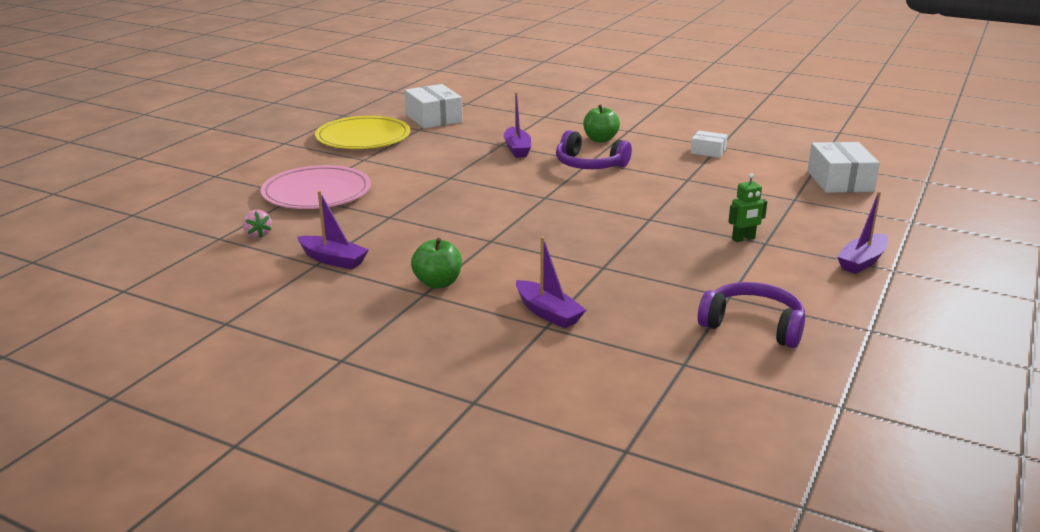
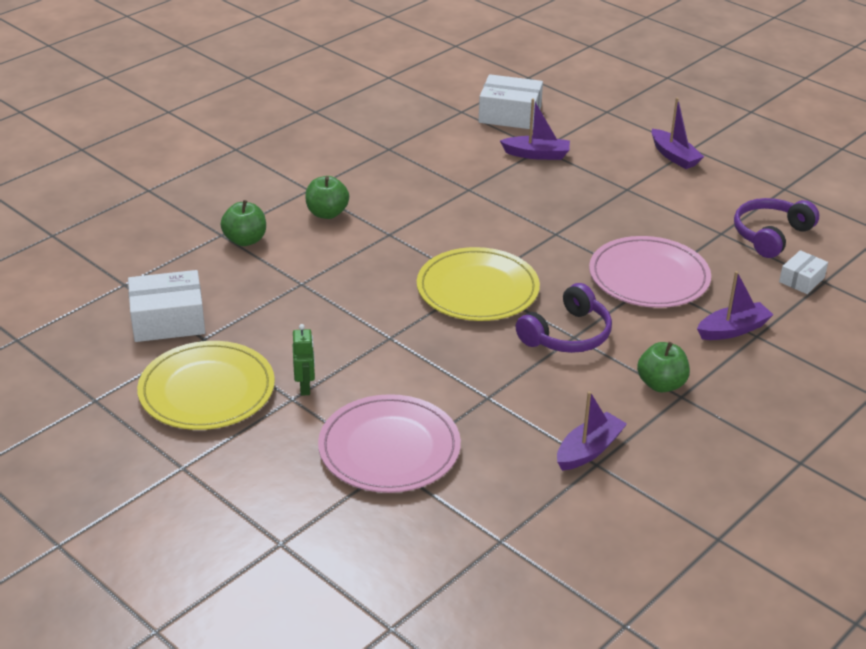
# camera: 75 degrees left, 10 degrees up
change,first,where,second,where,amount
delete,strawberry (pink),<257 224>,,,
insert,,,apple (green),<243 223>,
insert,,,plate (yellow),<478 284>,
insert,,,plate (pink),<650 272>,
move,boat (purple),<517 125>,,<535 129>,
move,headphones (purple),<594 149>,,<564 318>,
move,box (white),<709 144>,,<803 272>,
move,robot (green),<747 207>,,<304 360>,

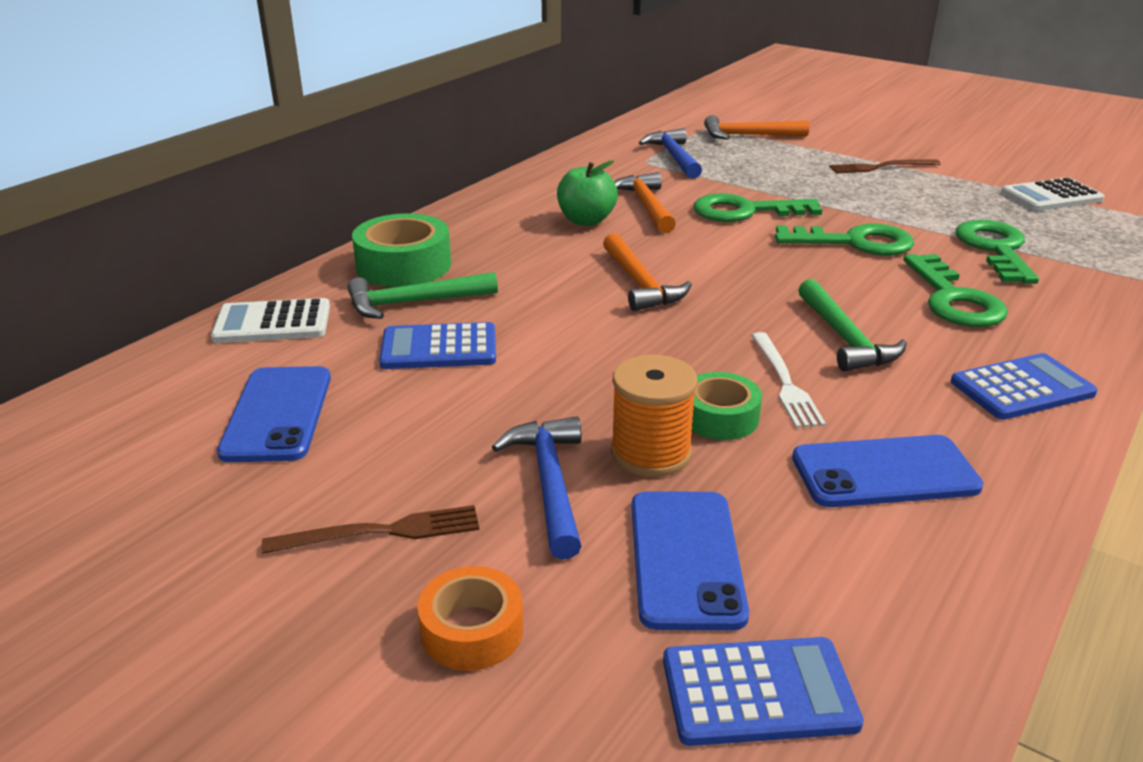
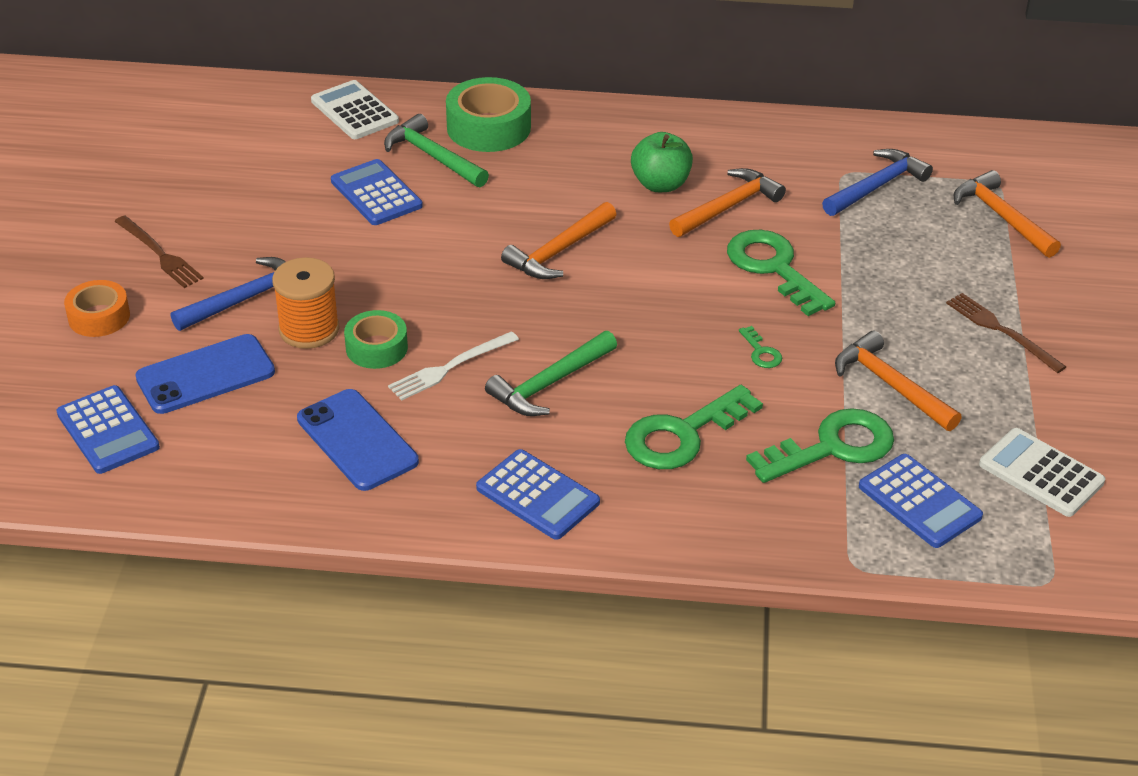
# camera: 60 degrees right, 10 degrees up
change,first,where,second,where,amount
delete,phone (blue),<274 414>,,,
insert,,,hammer (orange),<898 381>,
insert,,,calculator (blue),<921 501>,
resize,key (green),<844 239>,,<760 347>,x0.43

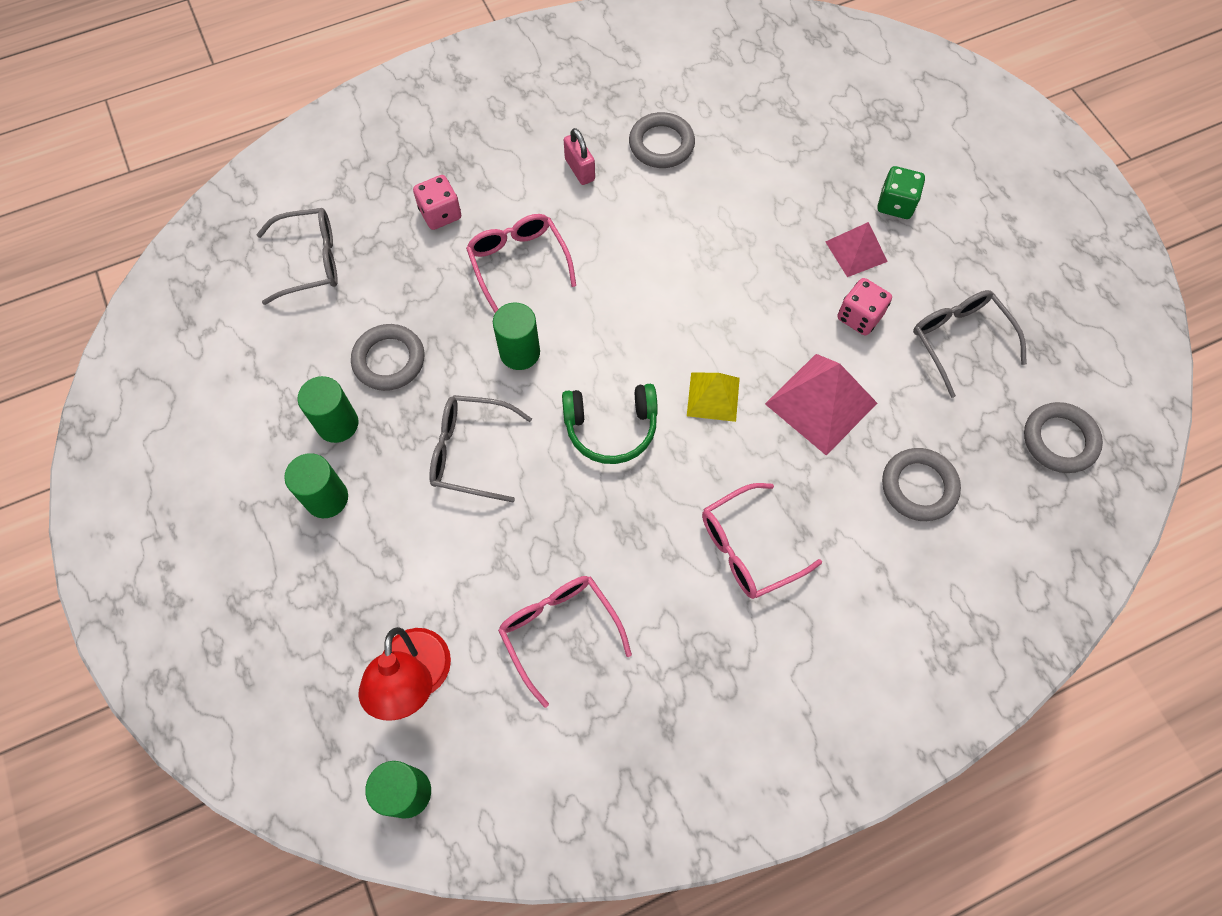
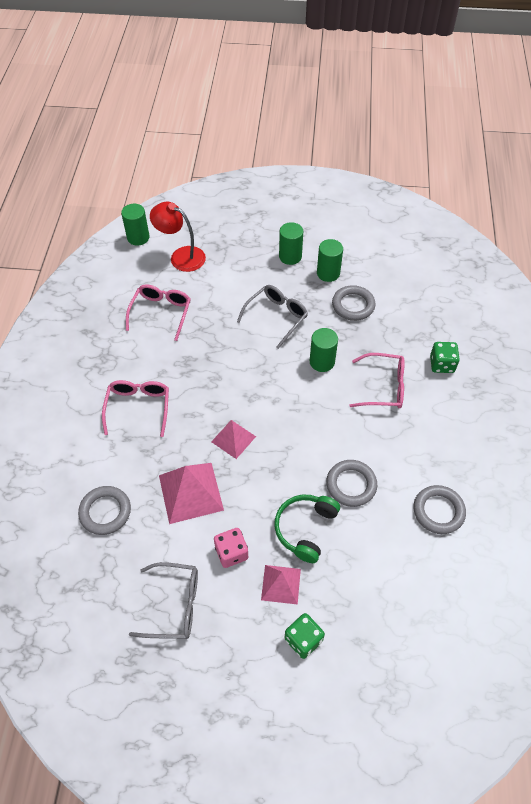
# camera: 120 degrees right, 10 degrees down
change,first,where,second,where,amount
delete,glasses (grey),<297 256>,,,
delete,padlock (pink),<579 156>,,,
move,headphones (green),<610 424>,,<307 529>,
move,ring (grey),<1063 437>,,<351 483>,
recolor,dice (pink),<437 202>,dice (green),<445 357>,
recolor,pyramid (yellow),<713 397>,pyramid (pink),<233 439>,
rotate,glasses (pink),<565 642>,,<158 312>,75 degrees counterclockwise

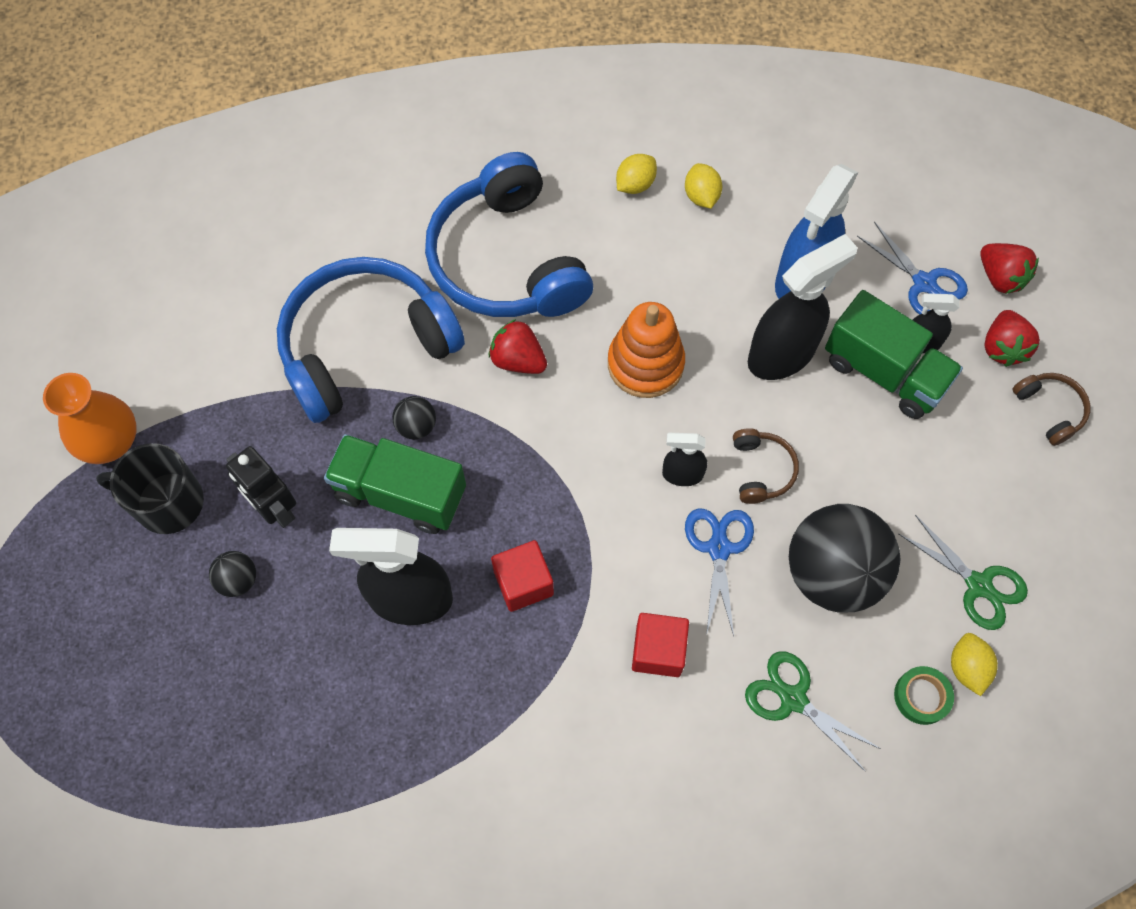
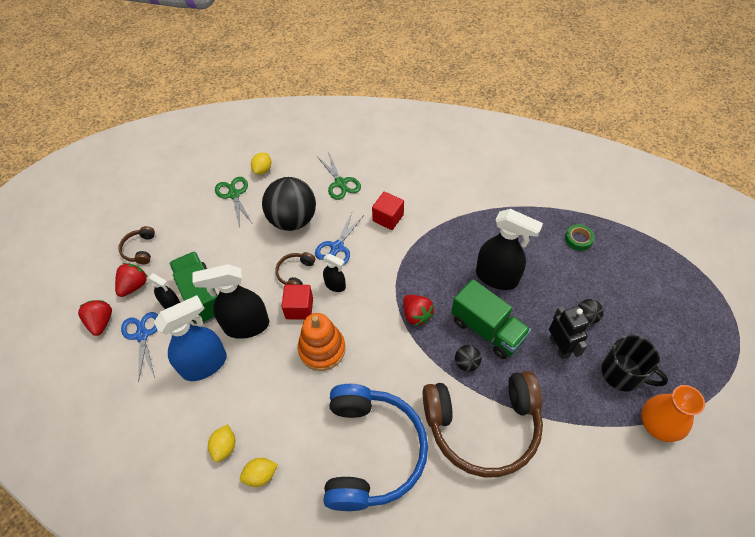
# camera: 155 degrees left, 10 degrees down
change,first,where,second,where,amount
move,strawberry (red),<518 346>,,<418 310>,
move,cube (red),<522 576>,,<297 302>,
move,tape (green),<924 695>,,<580 237>,
recolor,headphones (blue),<371 340>,headphones (brown),<483 424>,

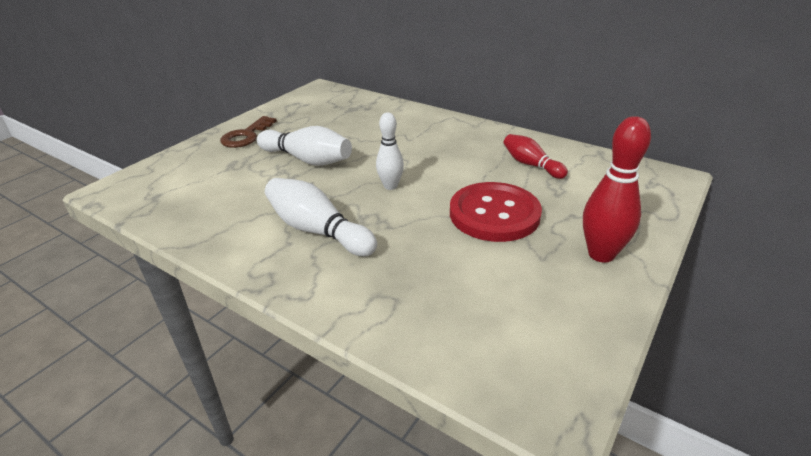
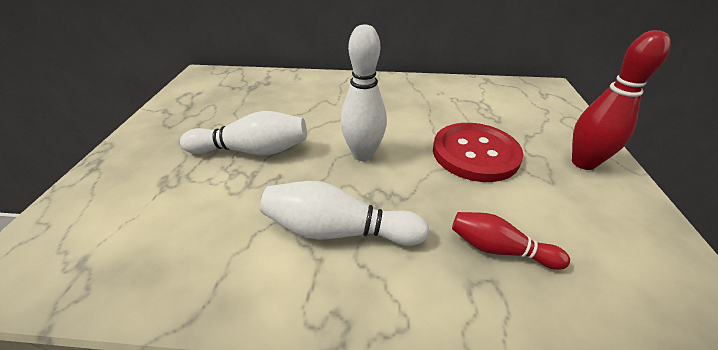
# camera: 30 degrees left, 5 degrees up
change,first,where,second,where,amount
delete,key (brown),<248 132>,,,
move,bowling pin (red),<536 156>,,<511 241>,
resize,bowling pin (white),<390 151>,,<363 92>,x1.54

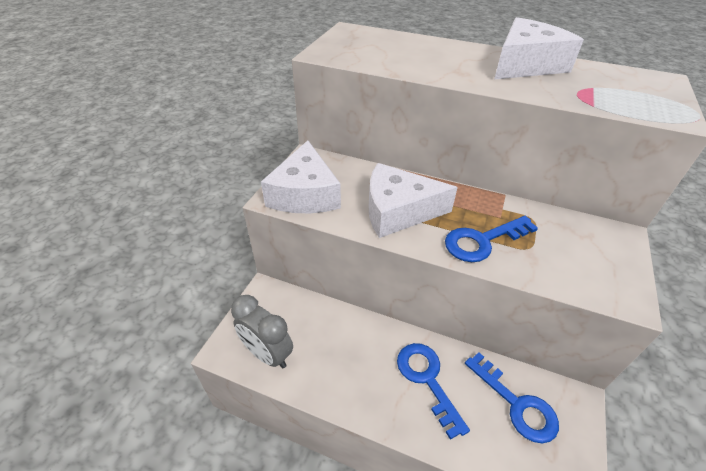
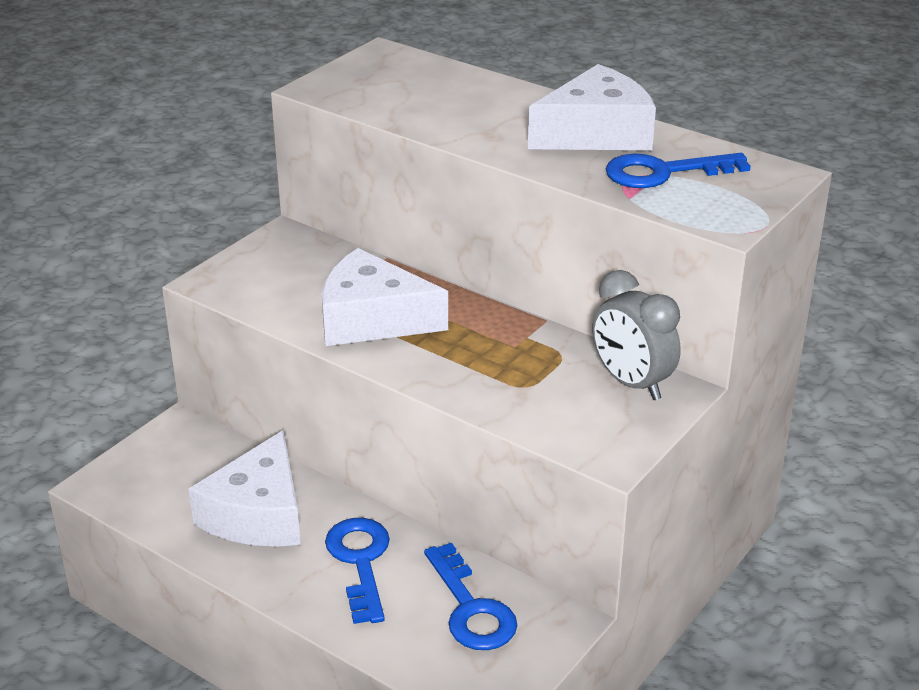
# camera: 15 degrees right, 10 degrees down
change,first,where,second,where,amount
move,clock (grey),<262 332>,,<637 335>,
move,cheese (white),<301 176>,,<245 488>,
move,key (blue),<491 239>,,<678 170>,

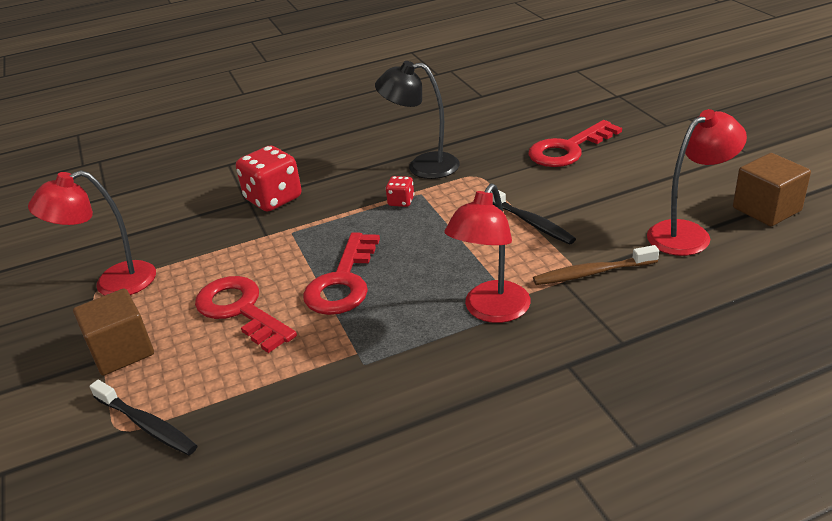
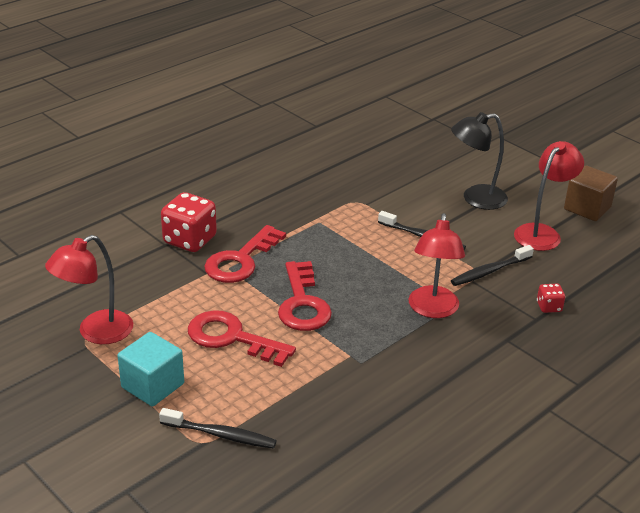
# camera: 25 degrees left, 0 degrees up
change,first,where,second,where,amount
move,lamp (black),<417 120>,,<479 161>,
move,dice (red),<399 191>,,<551 298>,
move,key (red),<575 143>,,<245 254>,
recolor,cube (brown),<113 332>,cube (turquoise),<150 369>,
recolor,toothbrush (brown),<596 265>,toothbrush (black),<492 265>,

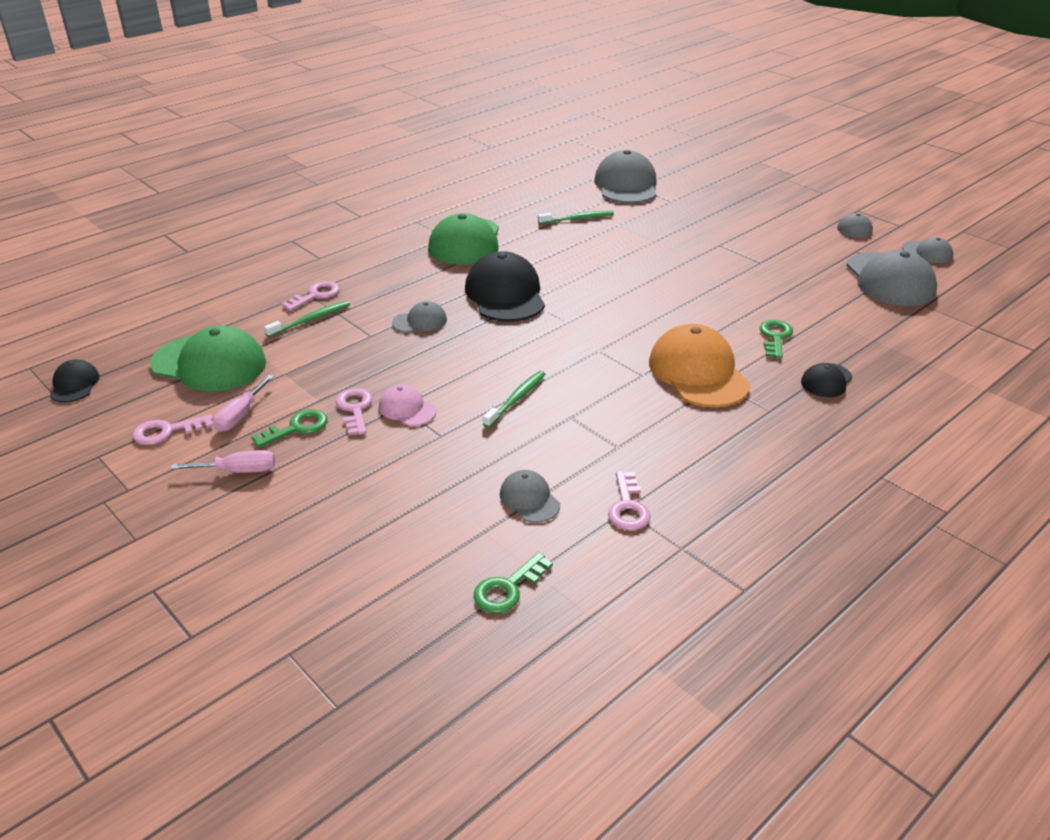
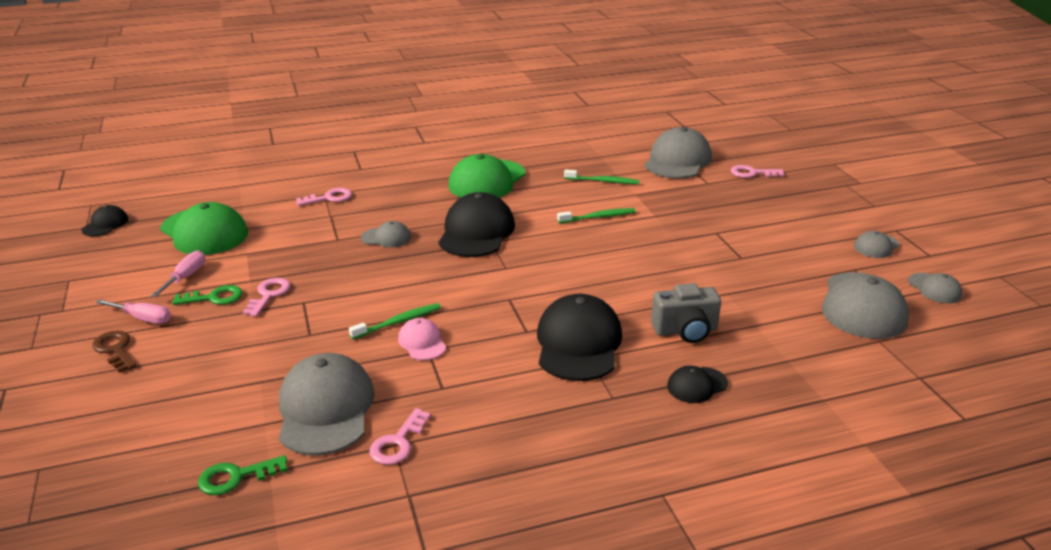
# camera: 25 degrees right, 5 degrees down
change,first,where,second,where,amount
insert,,,key (brown),<114 352>,
move,key (pink),<173 429>,,<757 171>,
move,toothbrush (green),<307 319>,,<596 215>,
move,cap (pink),<407 405>,,<422 339>,
replace,key (green),<776 339>,camera (grey),<686 313>,
recolor,cap (orange),<700 365>,cap (black),<579 337>,
rotate,screwdriver (pink),<243 403>,,<178 274>,150 degrees clockwise
resize,cap (grey),<530 496>,,<326 404>,x2.00

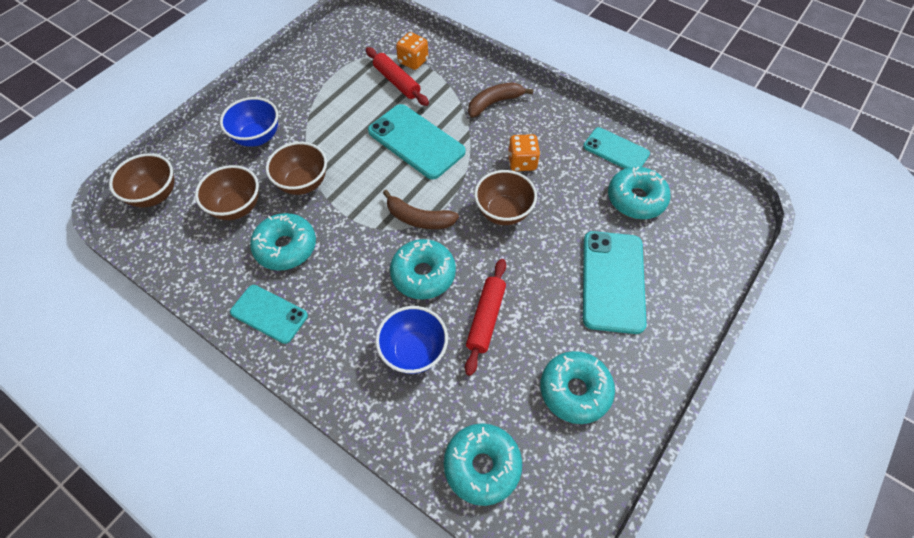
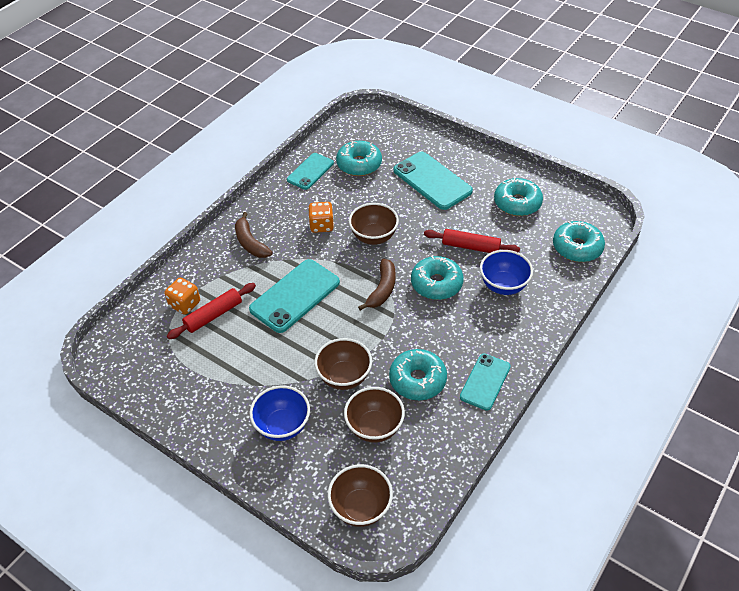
# camera: 90 degrees left, 10 degrees down
change,first,where,second,where,amount
rotate,phone (turquoise),<615 282>,,<433 181>,45 degrees clockwise

